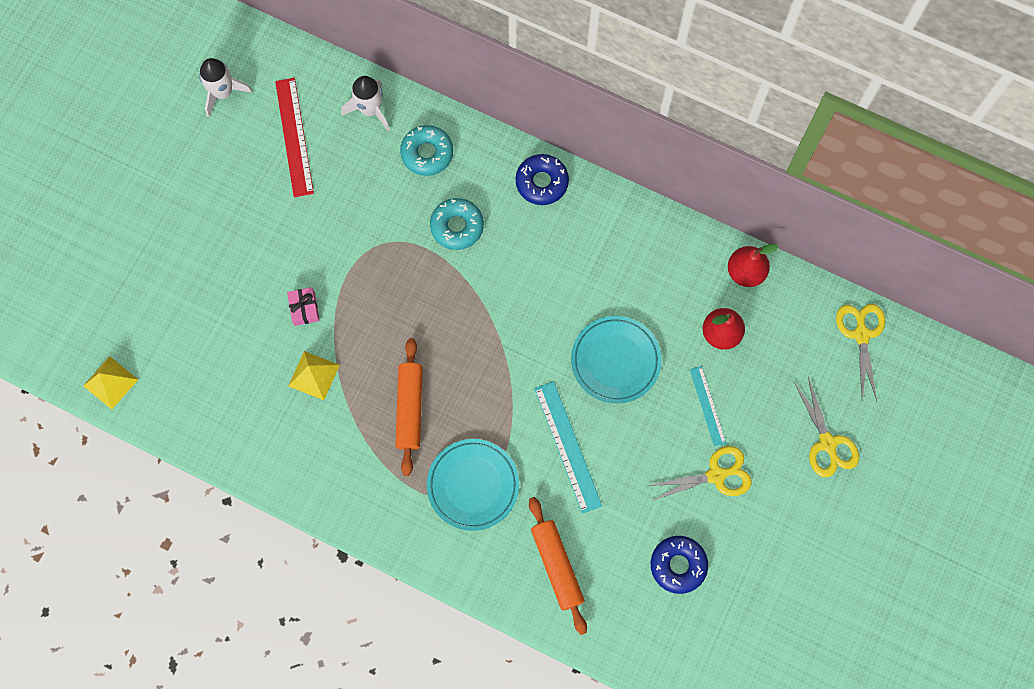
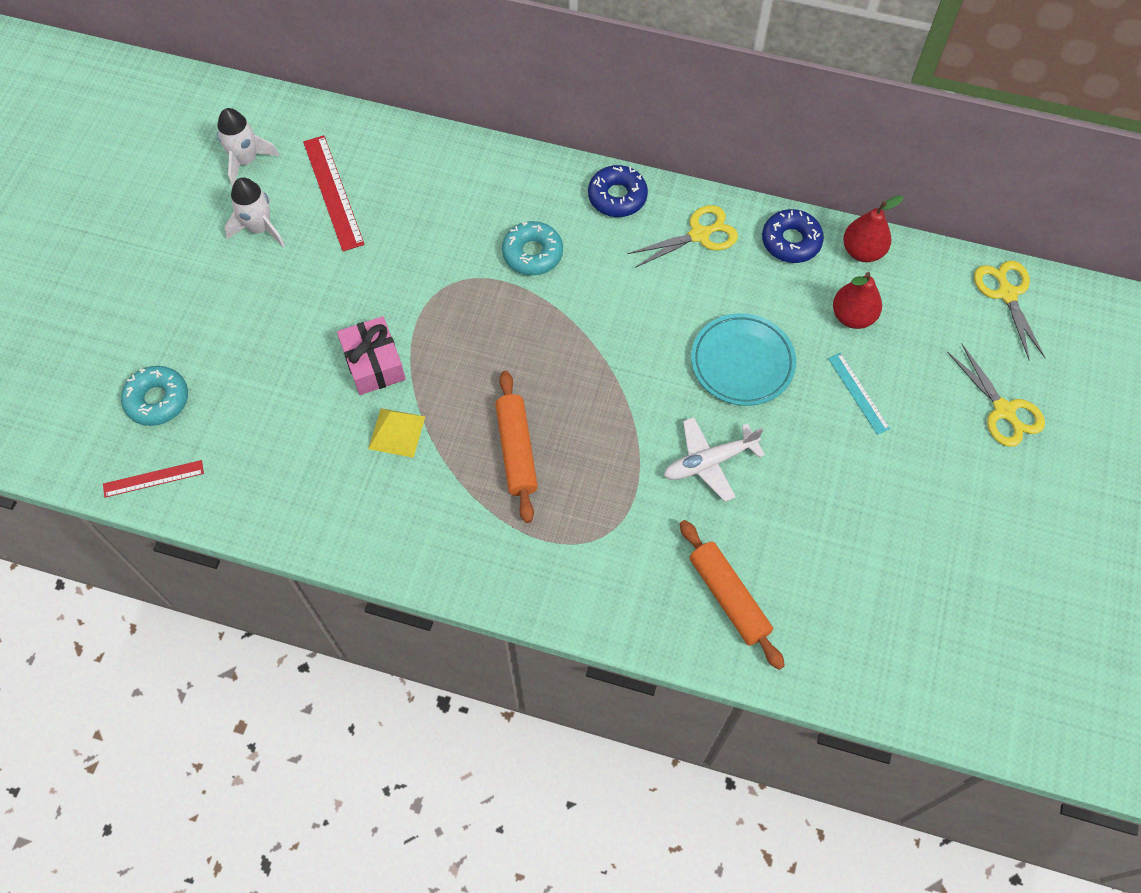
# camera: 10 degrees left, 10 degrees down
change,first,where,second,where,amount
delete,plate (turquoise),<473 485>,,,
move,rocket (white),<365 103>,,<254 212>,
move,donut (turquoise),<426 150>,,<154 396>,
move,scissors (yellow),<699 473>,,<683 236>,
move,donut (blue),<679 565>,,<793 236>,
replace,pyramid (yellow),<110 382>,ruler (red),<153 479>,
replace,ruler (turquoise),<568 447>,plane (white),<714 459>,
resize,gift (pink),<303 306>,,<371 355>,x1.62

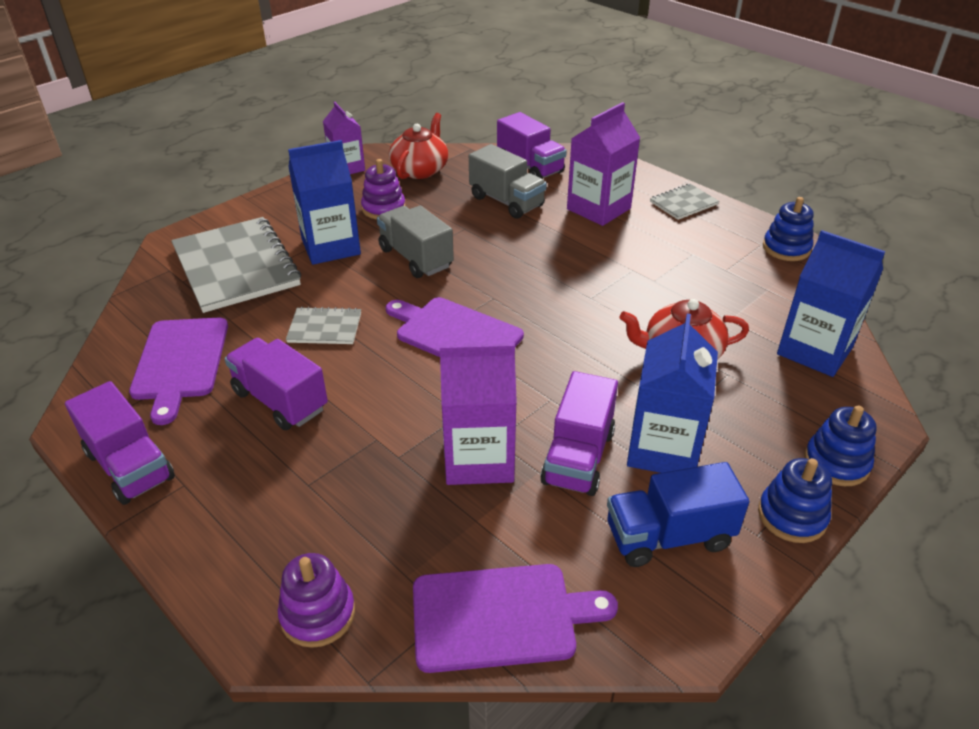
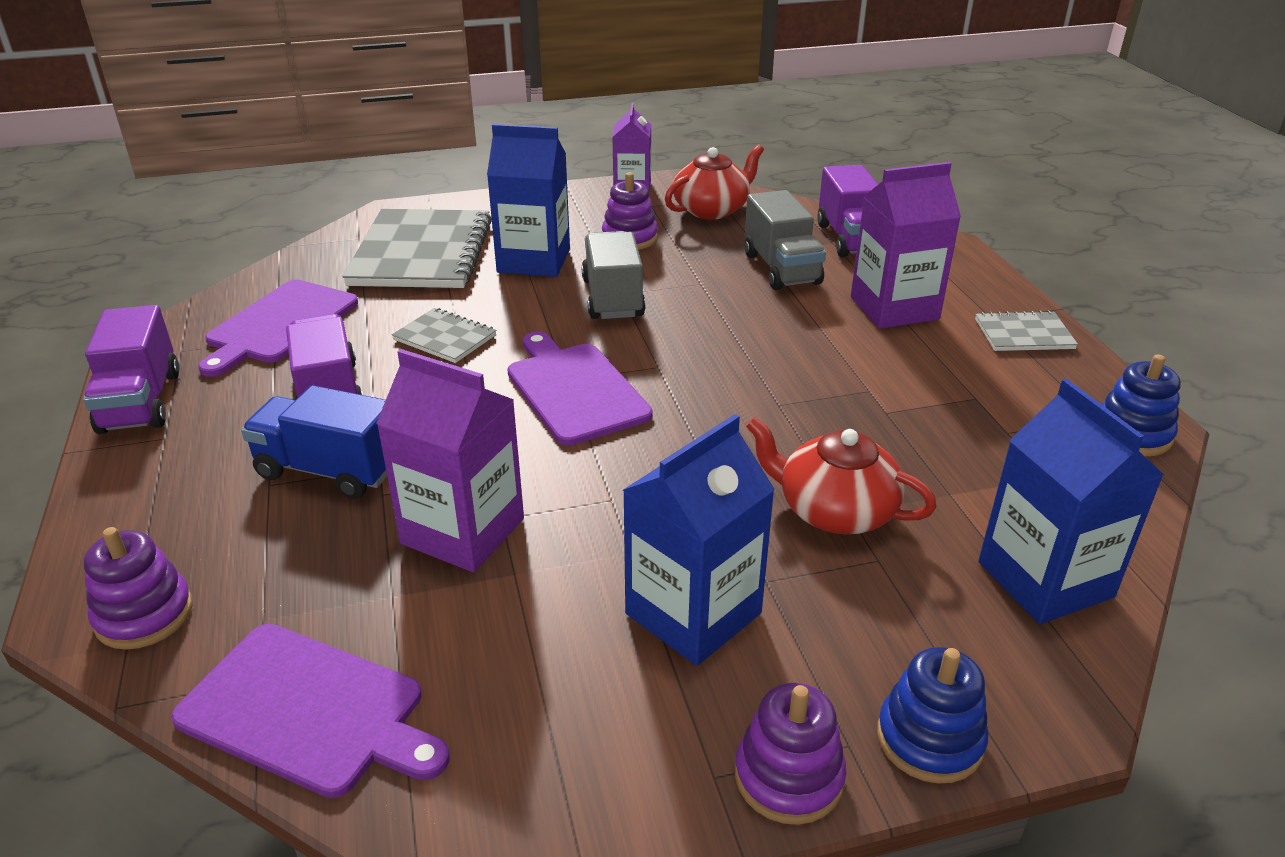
# camera: 30 degrees right, 5 degrees down
change,first,where,second,where,amount
delete,truck (purple),<579 433>,,,
move,truck (blue),<678 514>,,<314 442>,
recolor,stacking toy (blue),<795 500>,stacking toy (purple),<790 754>,

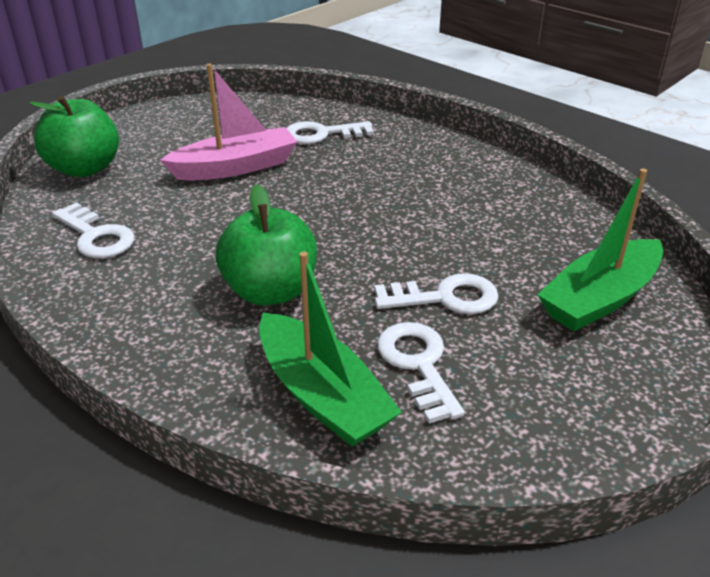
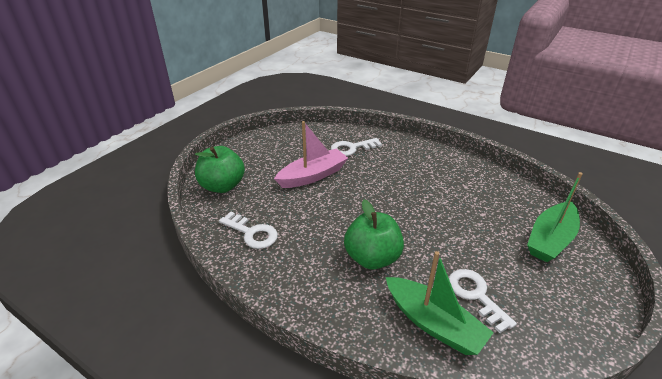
# camera: 10 degrees left, 0 degrees up
change,first,where,second,where,amount
delete,key (white),<436 293>,,,

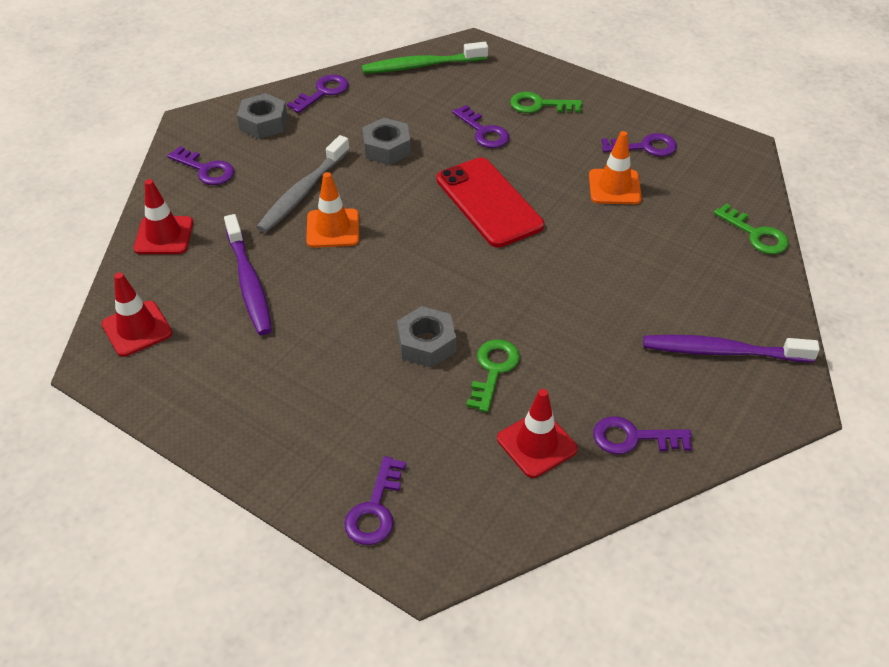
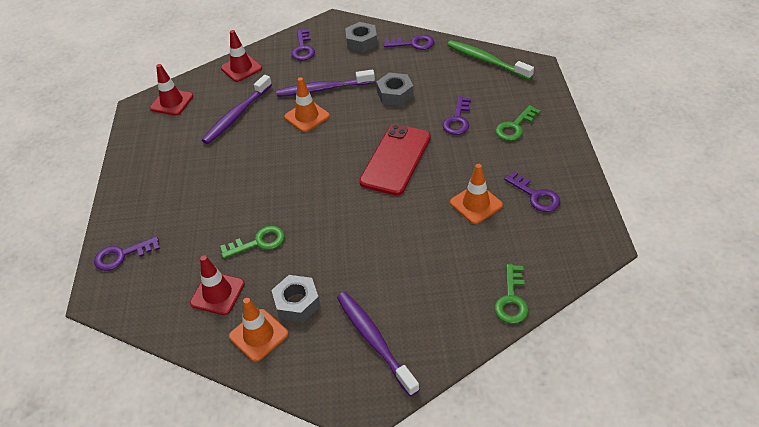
# camera: 55 degrees right, 0 degrees up
change,first,where,second,where,amount
move,nut (grey),<426 337>,,<296 299>,
replace,key (purple),<642 435>,traffic cone (orange),<258 330>,
recolor,toothbrush (grey),<303 184>,toothbrush (purple),<325 83>,
rotate,key (green),<546 102>,,<517 123>,105 degrees counterclockwise

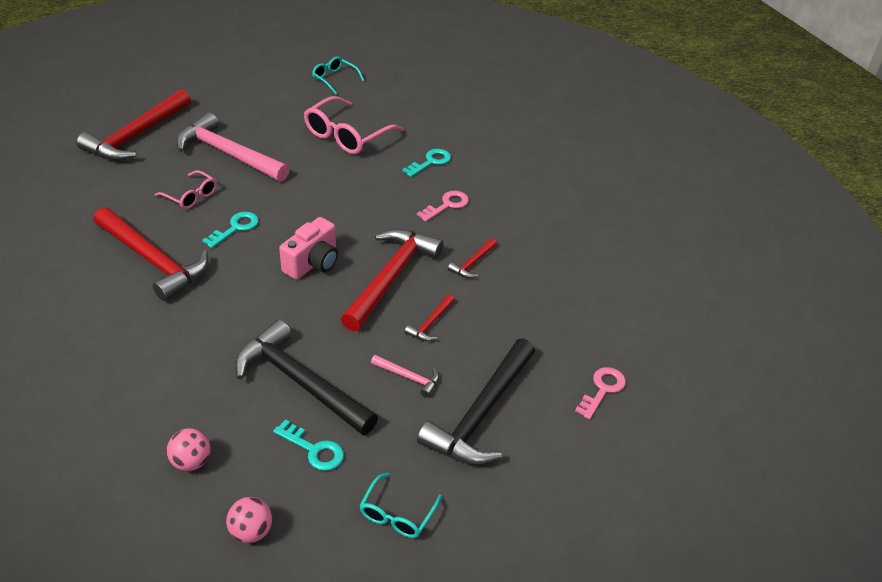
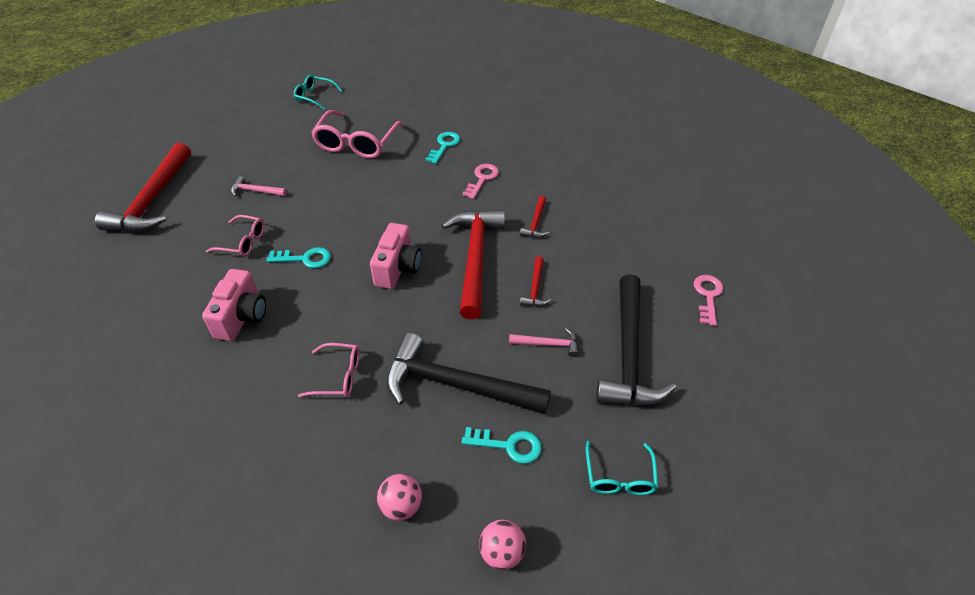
# camera: 20 degrees left, 5 degrees up
change,first,where,second,where,amount
insert,,,glasses (pink),<328 370>,
replace,hammer (red),<151 254>,camera (pink),<234 305>,
rotate,key (turquoise),<230 230>,,<298 257>,75 degrees clockwise
resize,hammer (pink),<232 147>,,<259 186>,x0.44

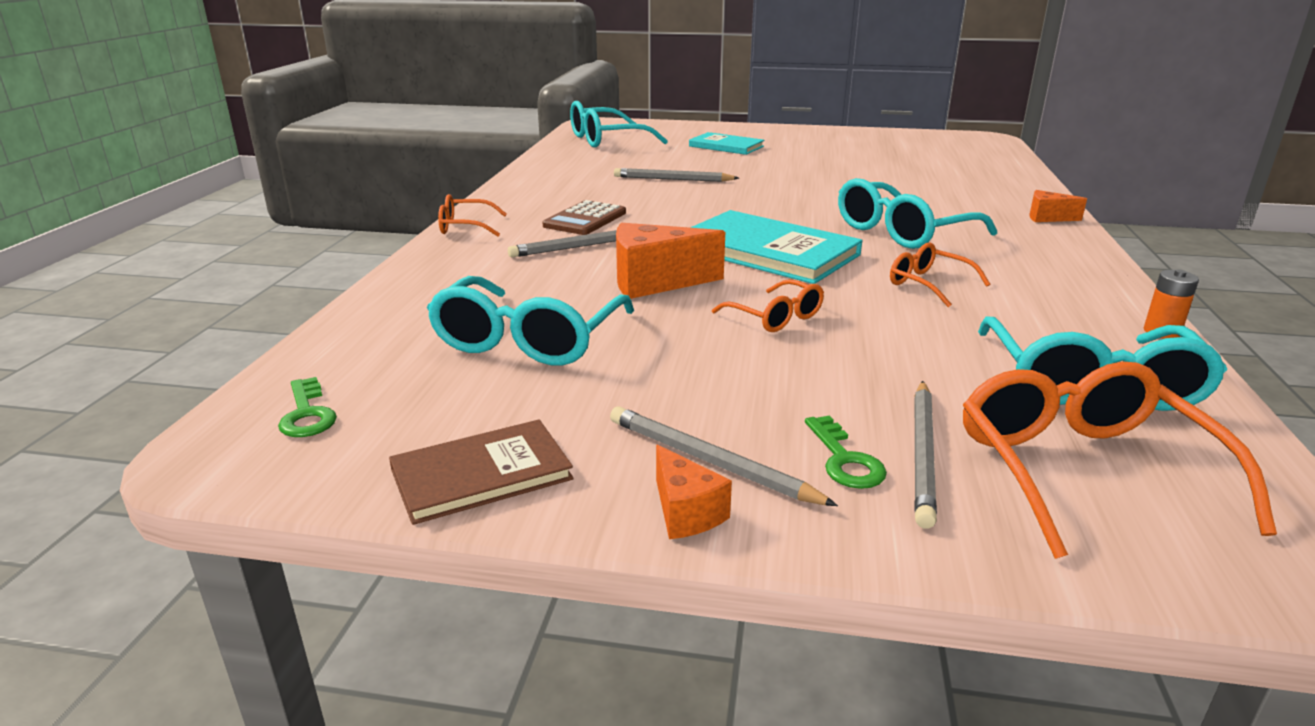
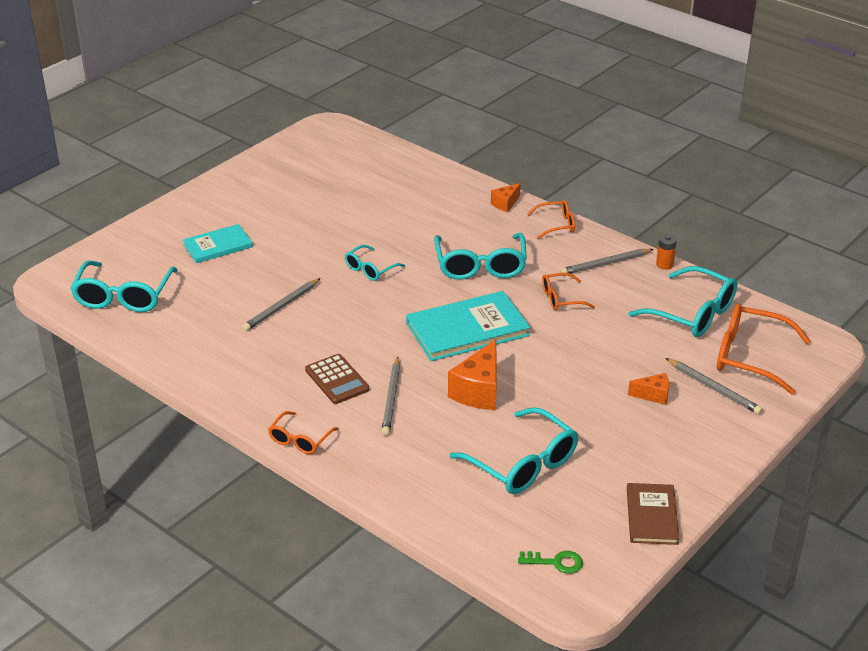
# camera: 60 degrees left, 10 degrees up
change,first,where,second,where,amount
delete,key (green),<846 452>,,,
insert,,,glasses (turquoise),<375 263>,
move,pencil (grey),<724 456>,,<607 261>,
move,cheese (orange),<694 491>,,<648 389>,
move,glasses (orange),<768 305>,,<551 219>,

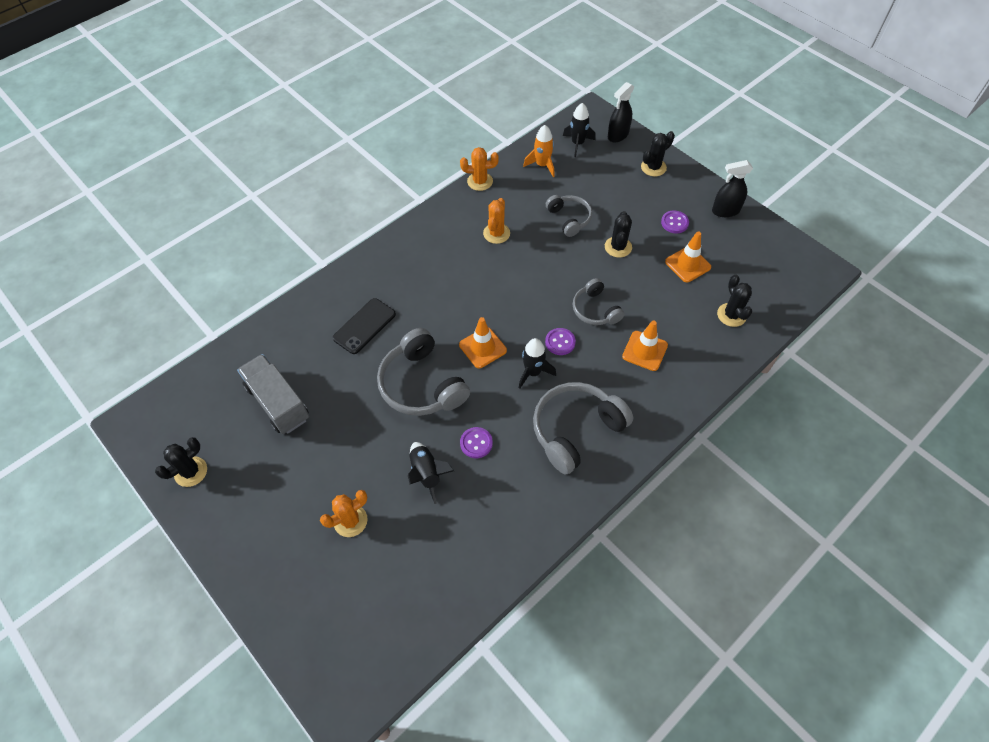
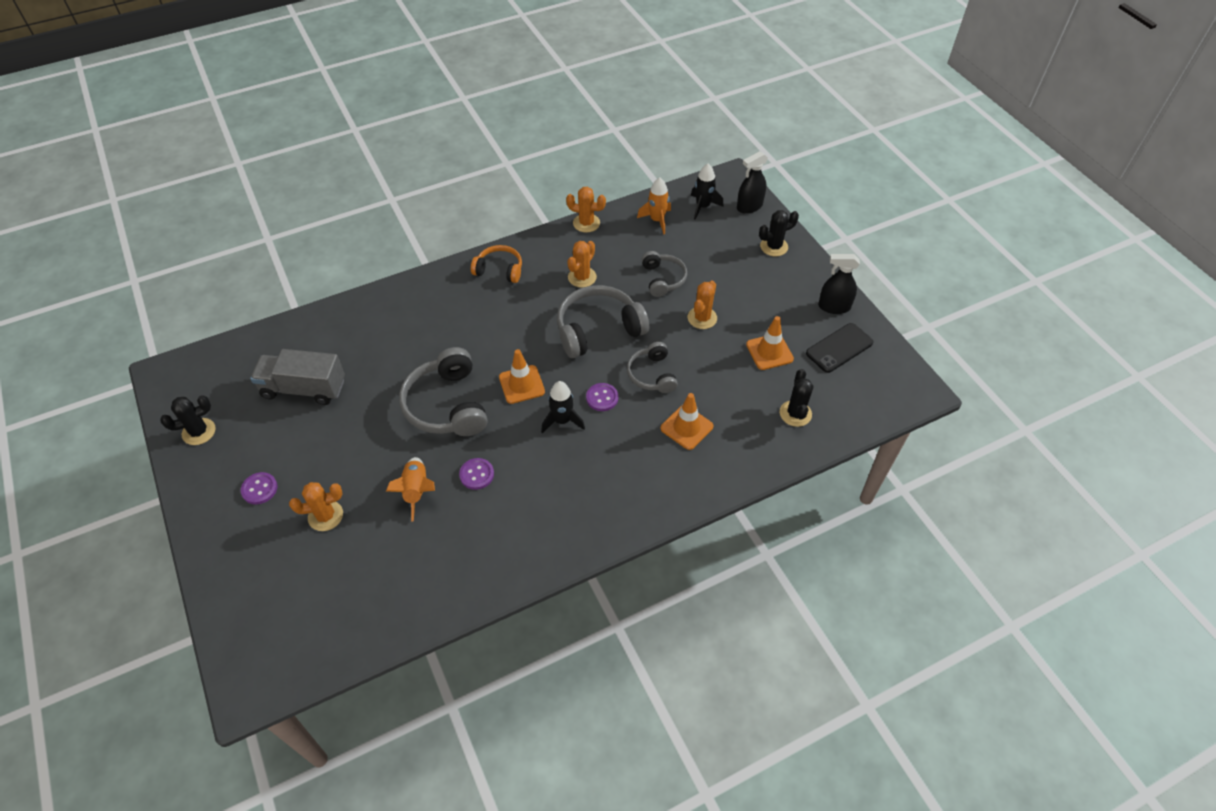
# camera: 15 degrees right, 5 degrees down
change,first,where,second,where,amount
insert,,,headphones (orange),<496 264>,
move,phone (black),<364 326>,,<839 348>,
move,headphones (grey),<583 428>,,<603 321>,
move,button (purple),<675 222>,,<259 488>,
recolor,rocket (black),<431 473>,rocket (orange),<410 489>,
recolor,cactus (black),<618 234>,cactus (orange),<702 305>,
rotate,truck (grey),<273 394>,,<297 377>,60 degrees counterclockwise

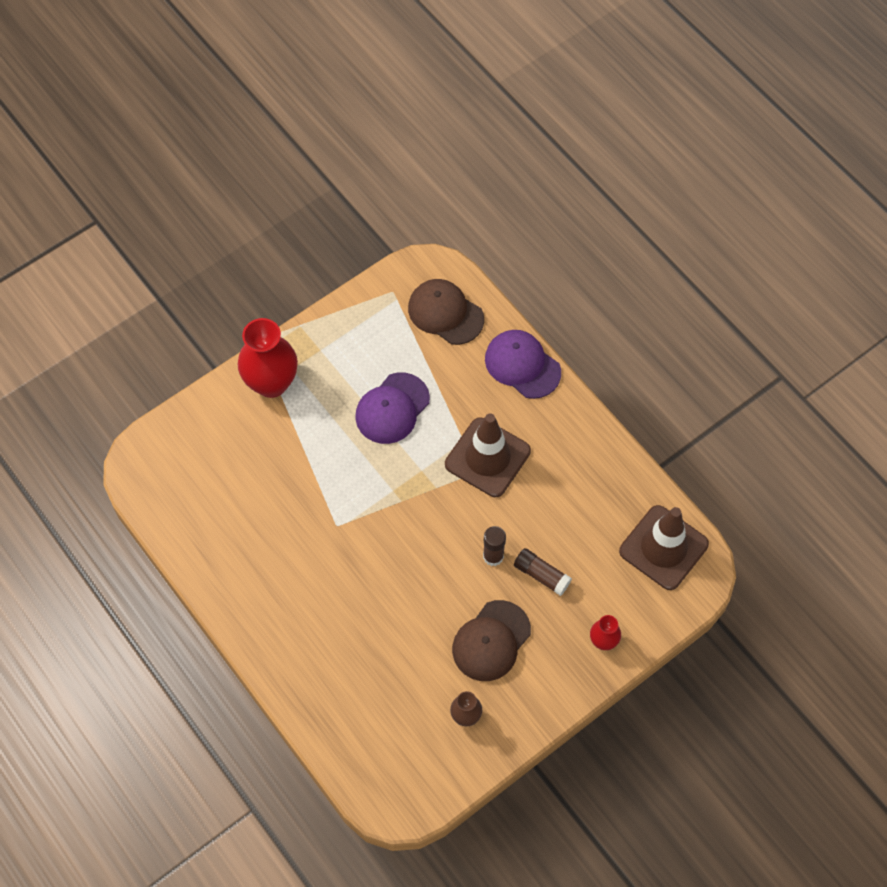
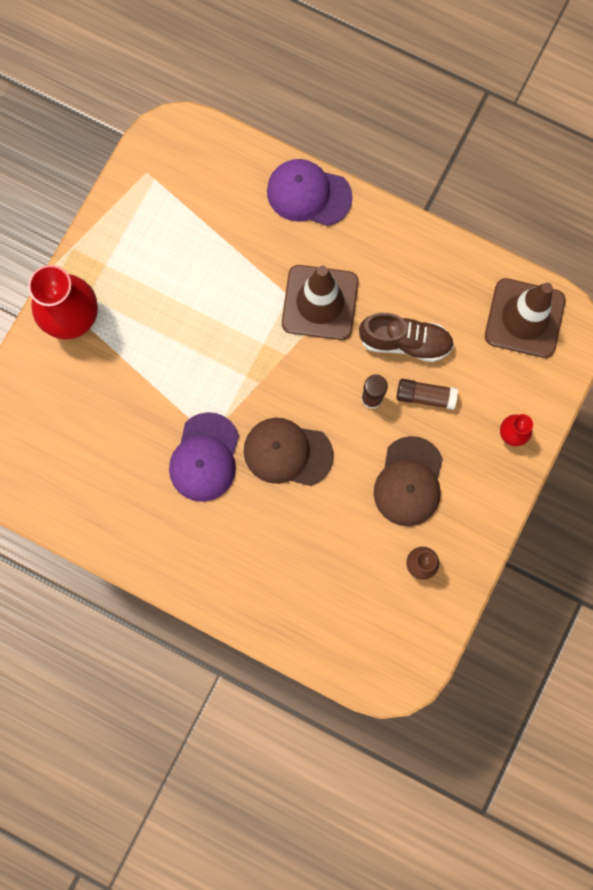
# camera: 25 degrees left, 15 degrees up
change,first,where,second,where,amount
insert,,,shoe (brown),<406 337>,
move,cap (purple),<392 408>,,<204 457>,
move,cap (brown),<446 312>,,<289 452>,

